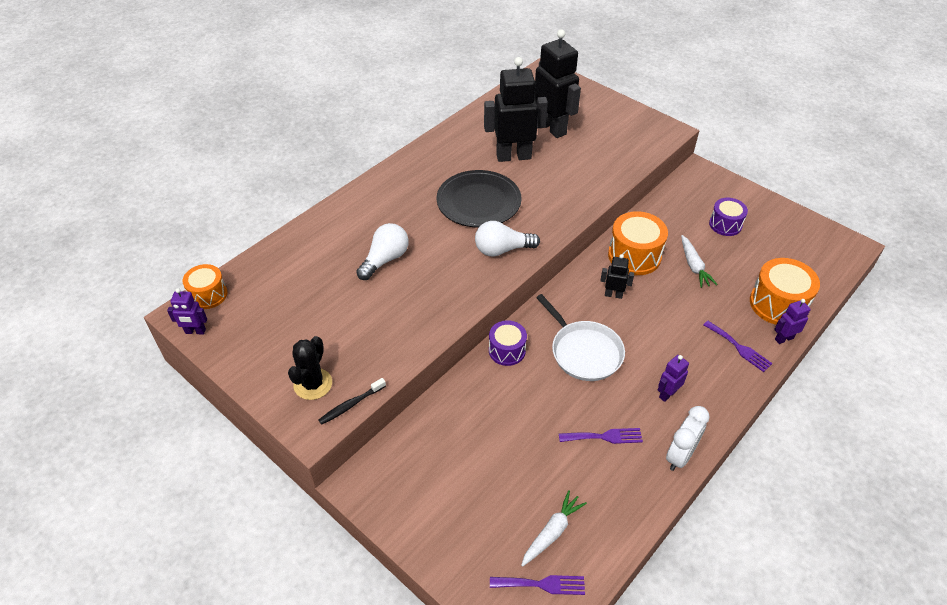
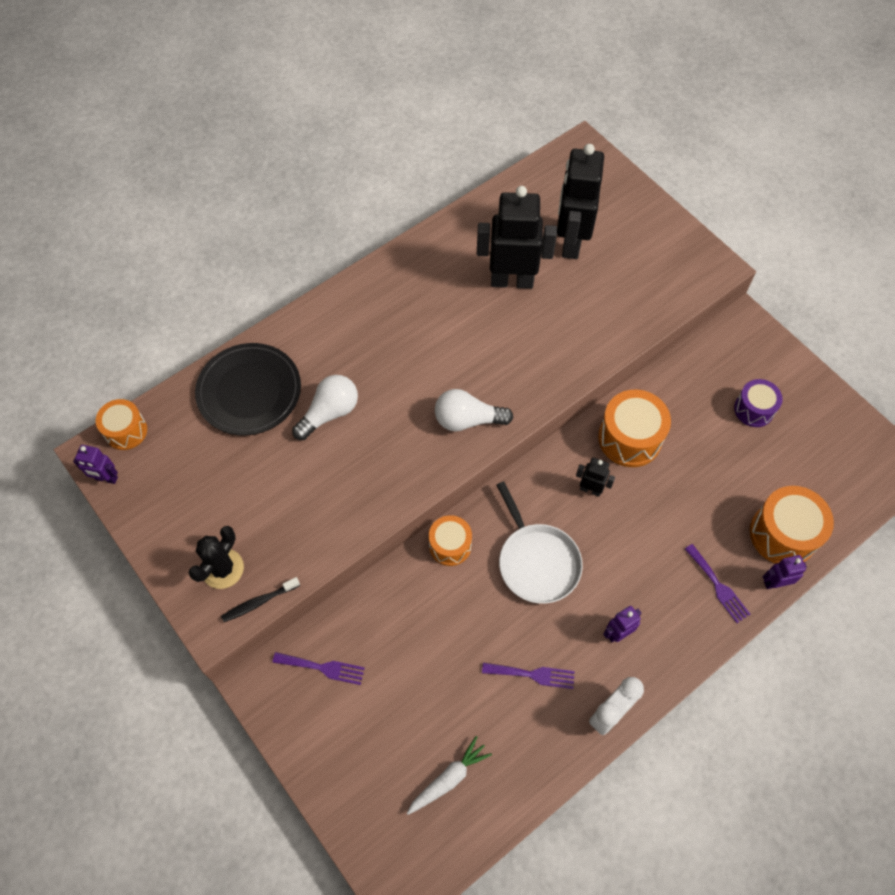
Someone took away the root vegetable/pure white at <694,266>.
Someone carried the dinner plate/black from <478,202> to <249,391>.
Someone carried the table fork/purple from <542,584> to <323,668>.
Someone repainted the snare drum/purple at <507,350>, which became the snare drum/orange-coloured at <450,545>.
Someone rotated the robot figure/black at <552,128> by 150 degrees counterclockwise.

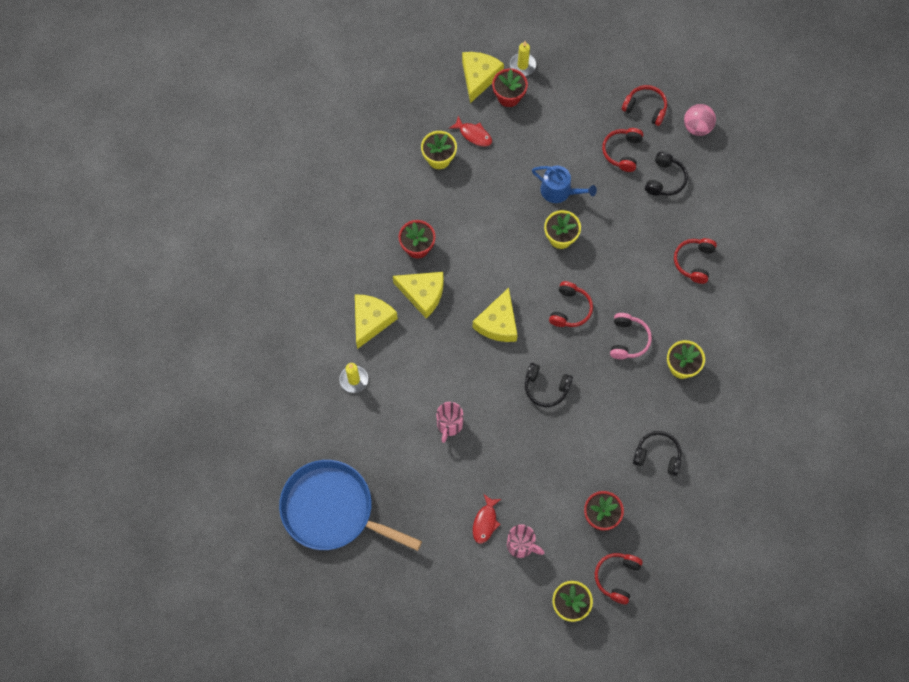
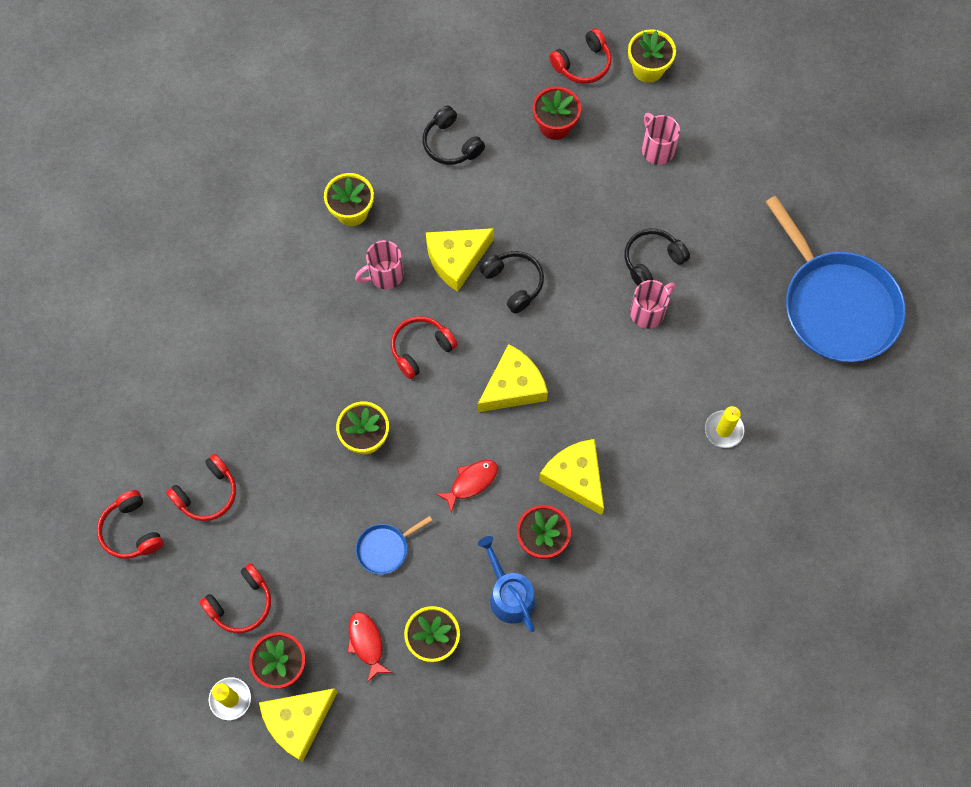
Someone took away the sphere/pink at <697,127>.
Someone put down the skillet/royal blue at <385,548>.
Someone carried the cheese/golden from <371,321> to <456,259>.
Someone carried the fish figure/crimson from <485,522> to <471,482>.
Someone carried the watering pot/royal blue from <559,191> to <509,595>.
Someone carried the over-ear headphones/black from <665,179> to <652,261>.
Someone carried the over-ear headphones/crimson from <694,262> to <241,603>.
Someone swapped the over-ear headphones/pink at <628,340> for the mug/pink at <385,275>.

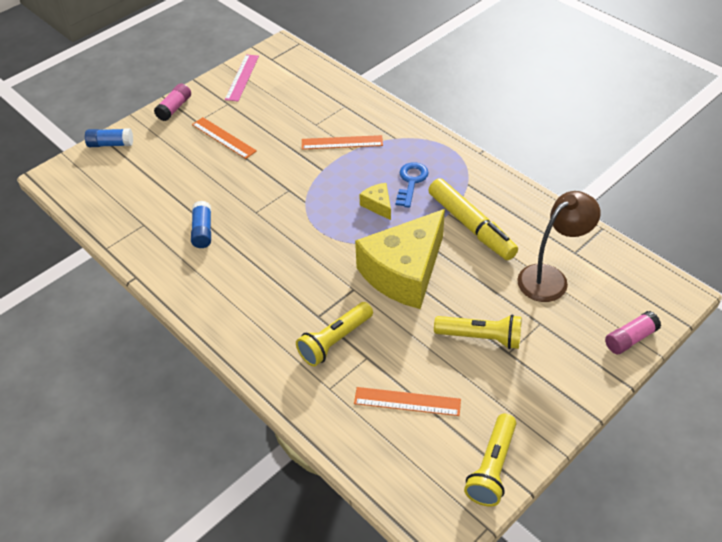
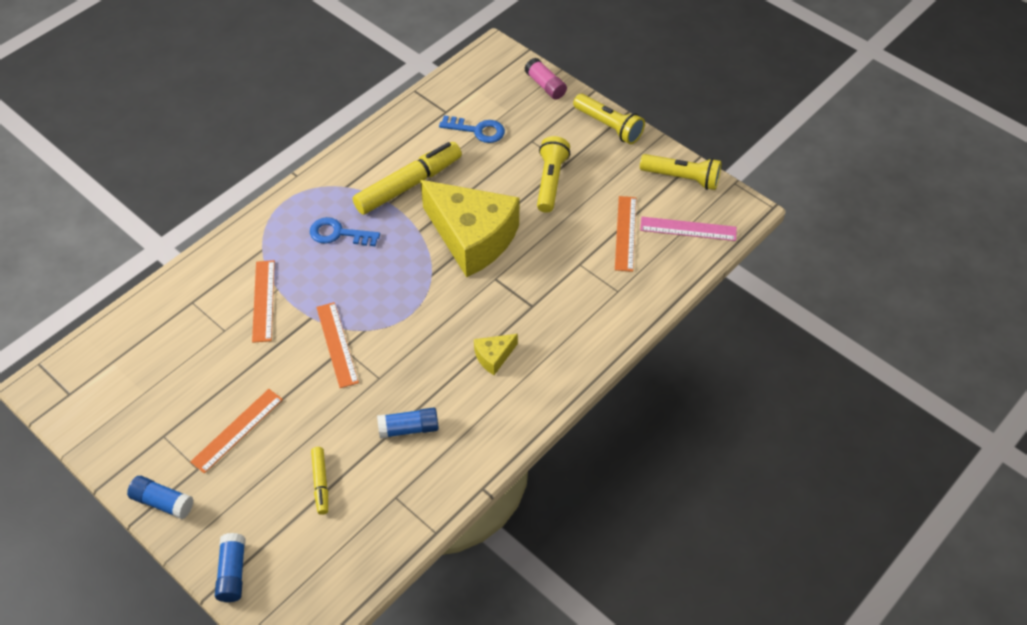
Someone put down the marker/golden at <321,483>.
Someone put down the ruler/orange-coloured at <337,344>.
Someone carried the ruler/pink from <242,77> to <688,229>.
Someone carried the torch/golden from <335,341> to <608,126>.
Someone carried the cheese/golden from <378,205> to <494,357>.
Someone swapped the desk lamp/dark brown at <550,278> for the latchkey/royal blue at <477,130>.
Someone repainted the glue stick/pink at <174,108>, which became the glue stick/royal blue at <163,502>.

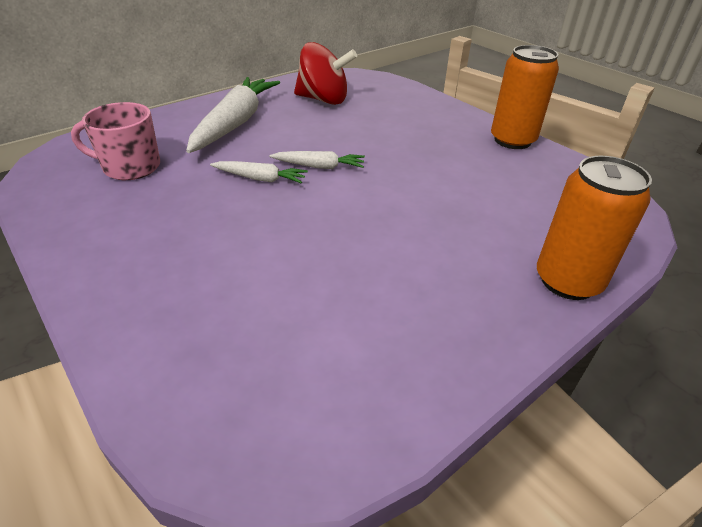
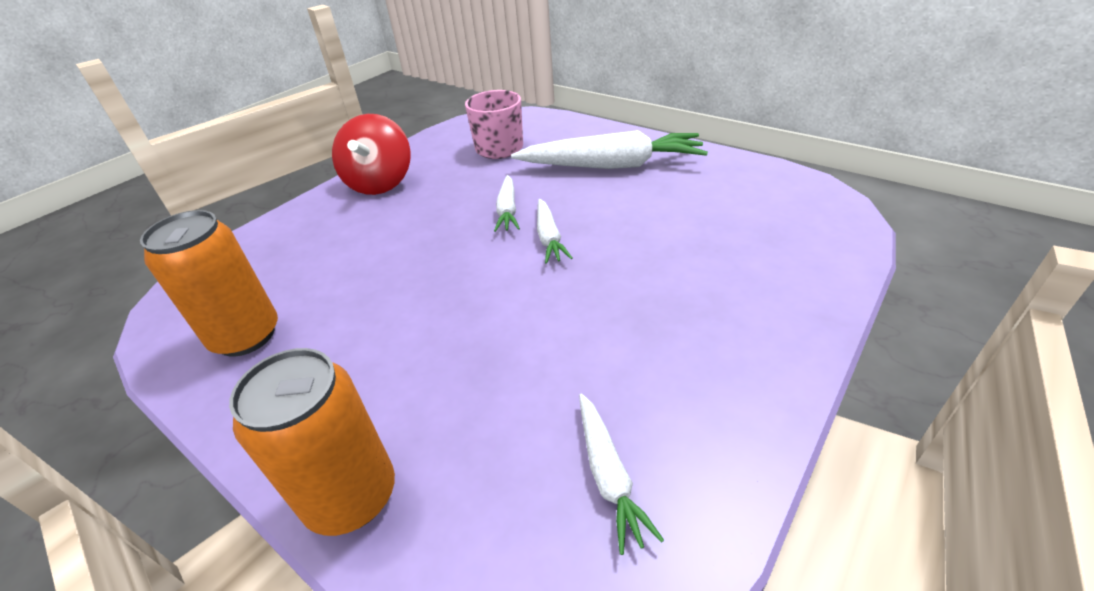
Someone put down the root vegetable/pure white at <608,475>.
Someone carried the spinning top/crimson from <323,100> to <380,183>.
Someone carried the can/orange-coloured from <512,140> to <246,336>.

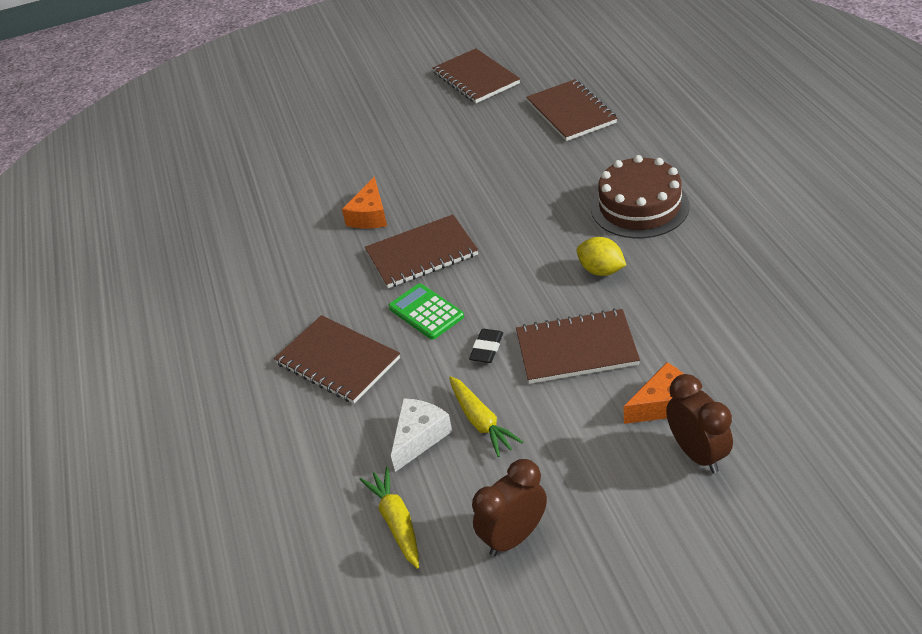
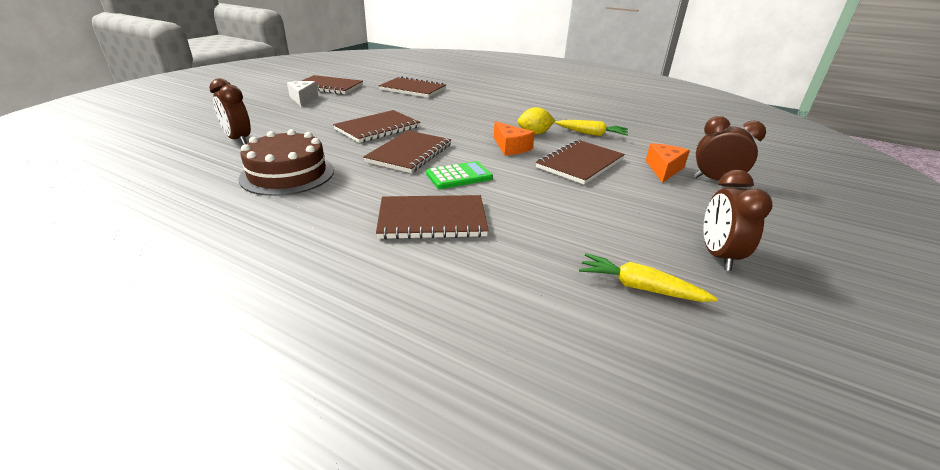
Someone took away the gum eraser/black at <487,349>.
Someone put down the clock/dark brown at <238,140>.
Someone put down the exercise book/dark brown at <377,128>.
Someone carried the cheese/orange-coloured from <370,215> to <511,147>.
Someone carried the cheese/pure white from <419,437> to <303,99>.
Someone carried the root vegetable/golden from <481,422> to <591,134>.
Someone carried the cake/dark brown from <639,207> to <287,174>.
Someone rotated the pocket calculator/green at <426,312> by 150 degrees clockwise.

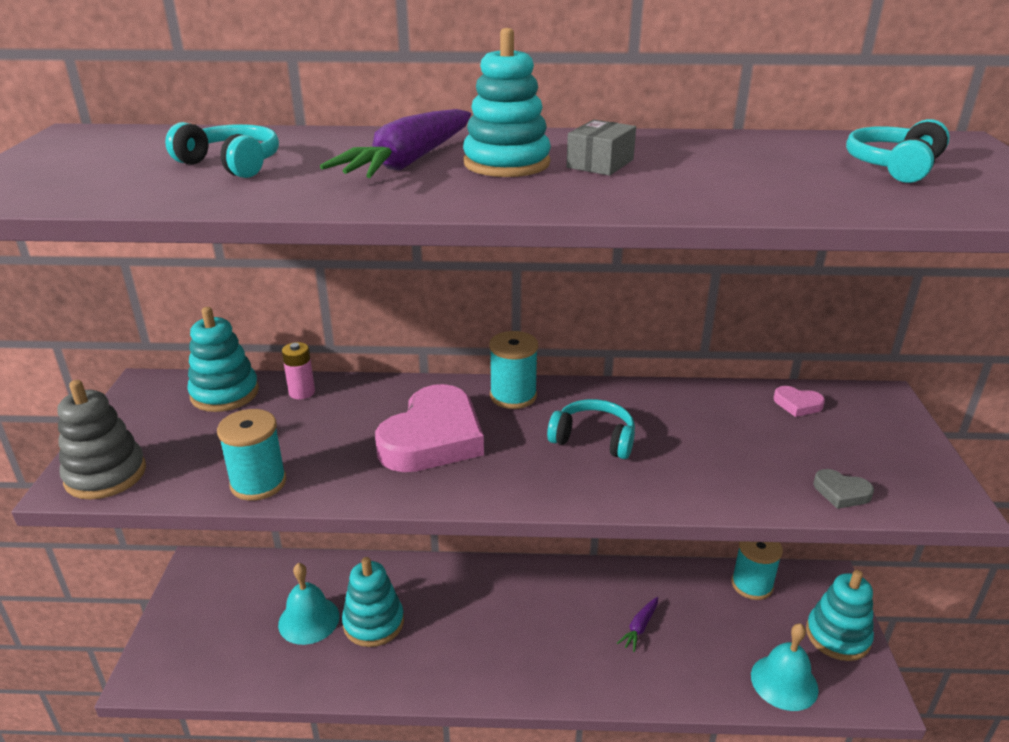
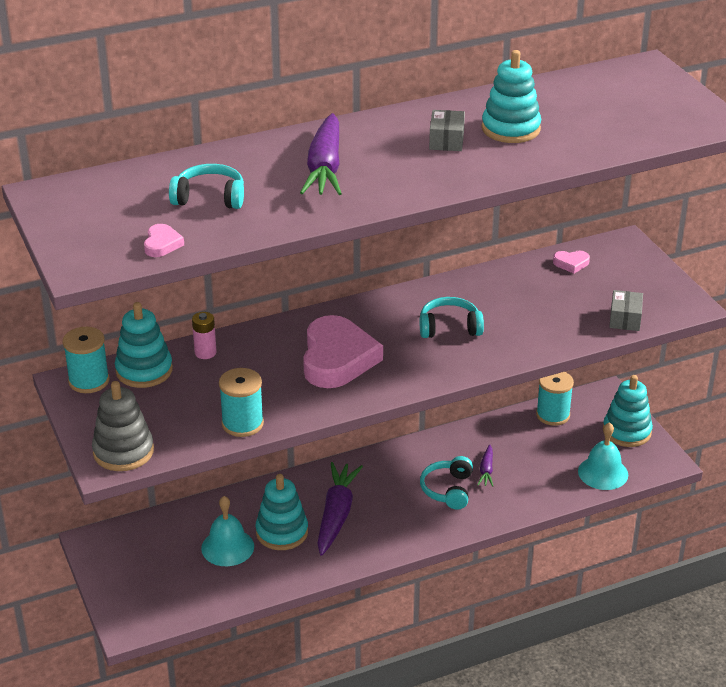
Someone put down the heart/pink at <162,244>.
Someone put down the root vegetable/purple at <336,514>.
Someone carried the stacking rings/aqua from <506,163> to <511,129>.
Someone carried the bobbin/aqua from <513,396> to <89,381>.
Someone carried the over-ear headphones/aqua from <894,166> to <448,490>.
Someone swapped the heart/ash-grey at <841,492> for the package/ash-grey at <625,319>.

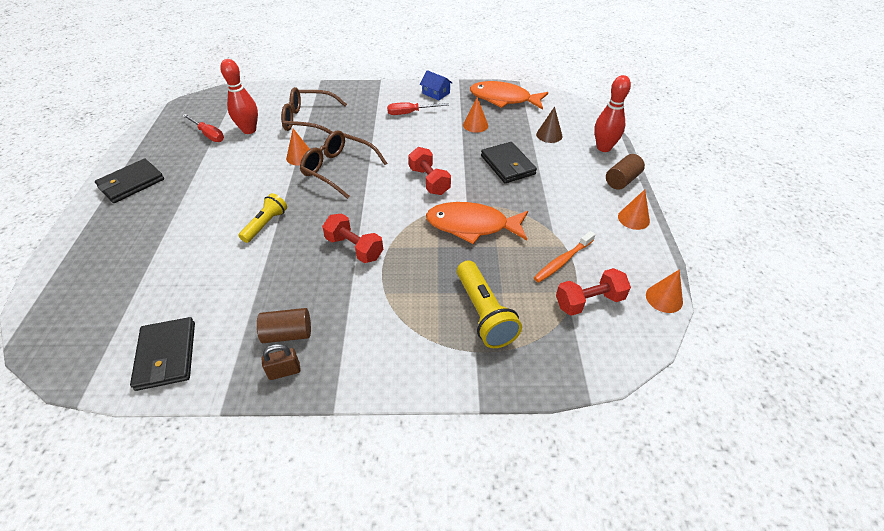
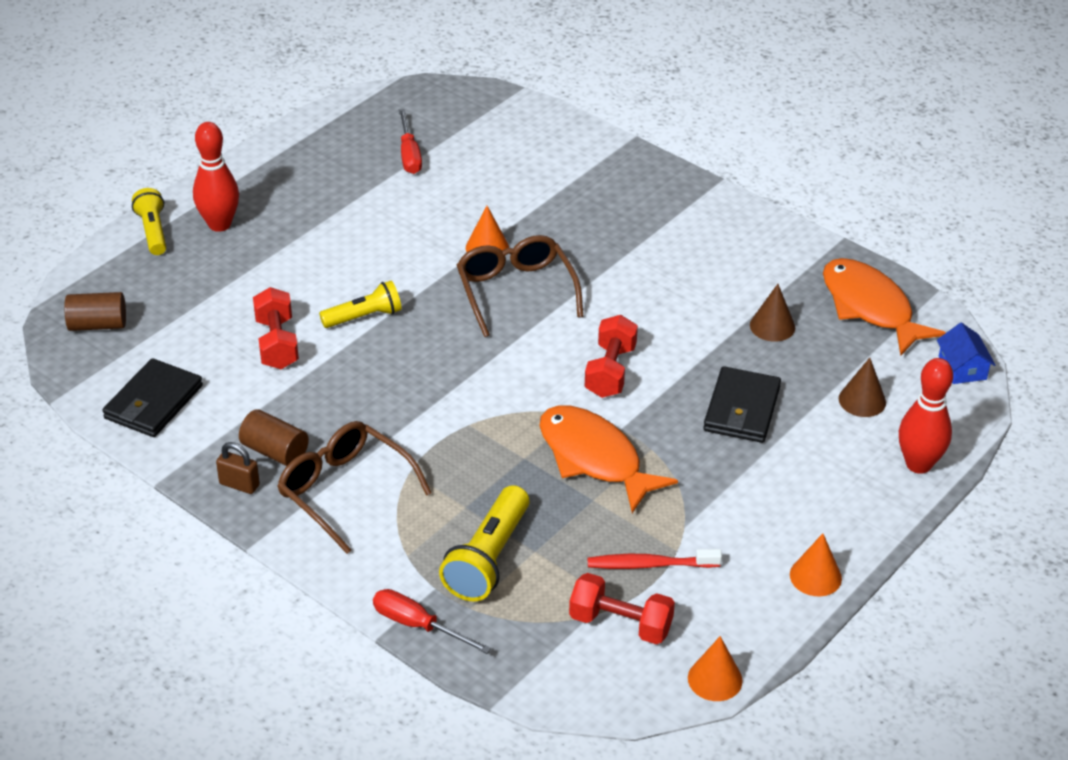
Someone took away the wallet/black at <131,183>.
Someone put down the torch/golden at <153,231>.
Someone carried the tenpin/crimson from <249,130> to <219,224>.
Someone carried the spectacles/dark brown from <308,120> to <344,491>.
Someone carried the dumbbell/crimson from <354,248> to <277,343>.
Someone carried the flat screwdriver/crimson from <410,113> to <417,625>.
Someone carried the house/royal blue from <436,93> to <962,368>.
Someone carried the cylinder/dark brown from <622,180> to <98,325>.
Someone repainted the solid cone/orange-coloured at <475,125>, which became the solid cone/dark brown at <772,326>.
Someone repainted the toothbrush/orange-coloured at <563,261>, which became the toothbrush/crimson at <650,565>.

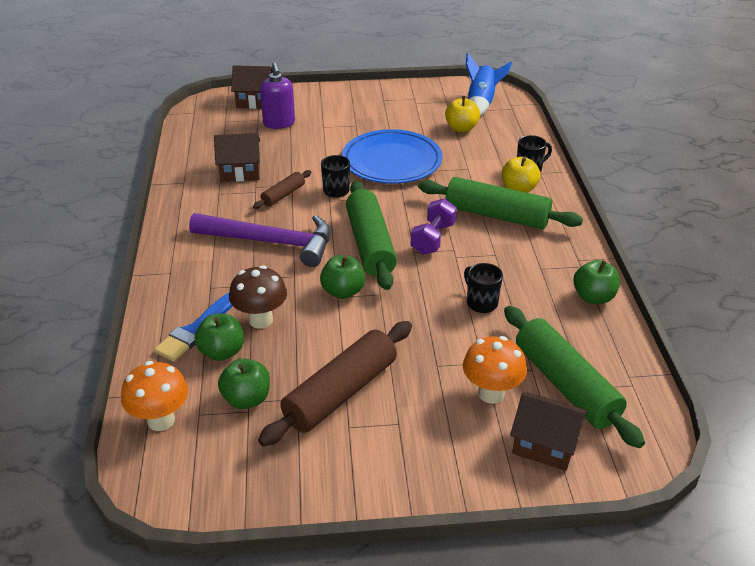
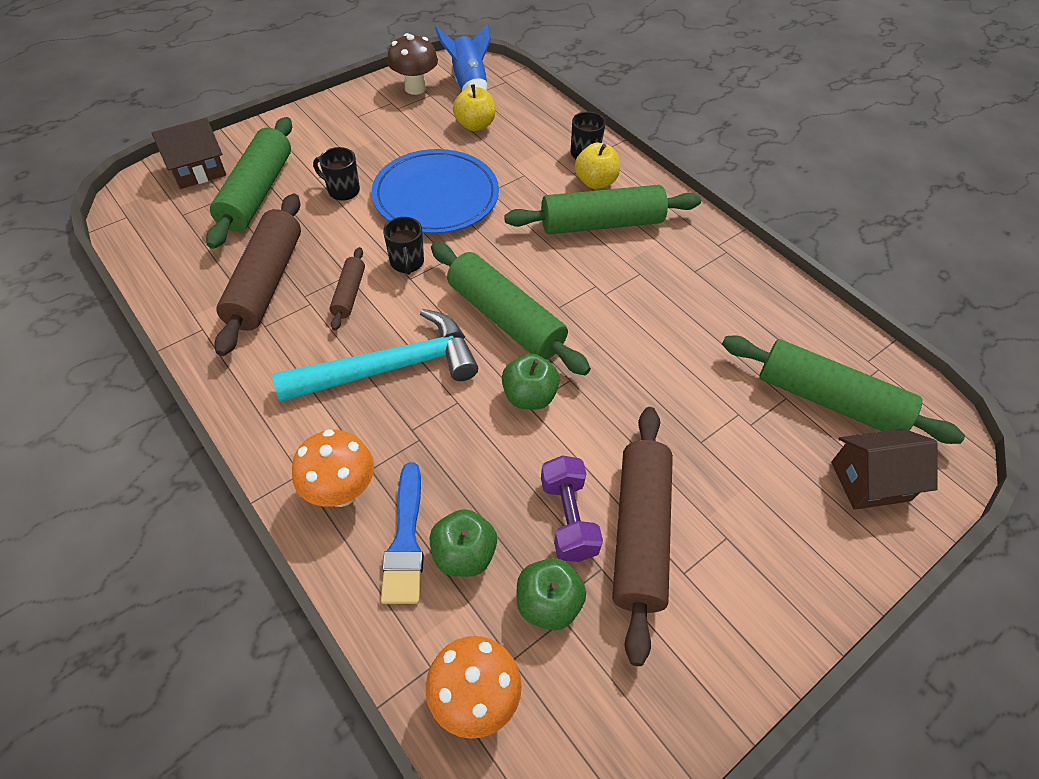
Someone took away the apple fruit/green at <593,297>.
Someone carried the fungus/dark brown from <261,320> to <415,88>.
Someone carried the dumbbell/purple from <433,238> to <568,518>.
Someone carried the fungus/orange-coloured from <491,393> to <341,492>.
Someone carried the mug/black from <481,303> to <342,190>.
Someone swapped the house/dark brown at <240,172> for the dough roller/dark brown at <266,282>.
Someone swapped the soap dispenser/purple at <279,123> for the dough roller/green at <257,192>.
Someone repainted the claw hammer/purple at <271,242>, which became the claw hammer/aqua at <390,367>.

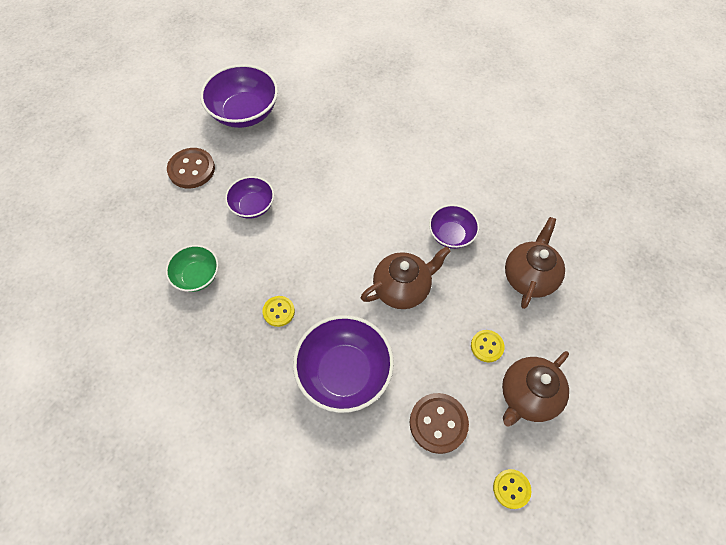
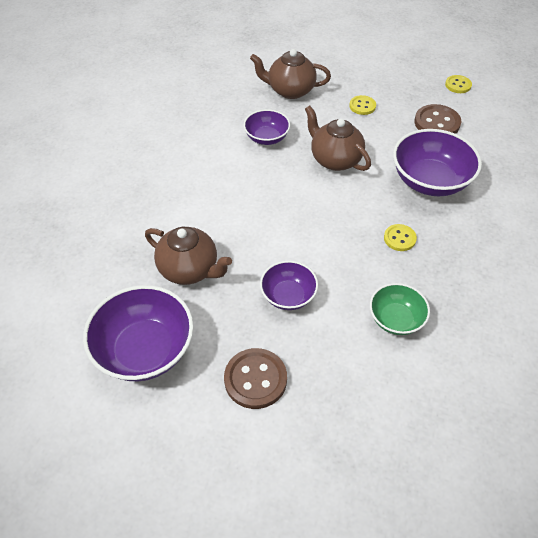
Someone carried the tea pot/dark brown from <527,396> to <190,269>.

